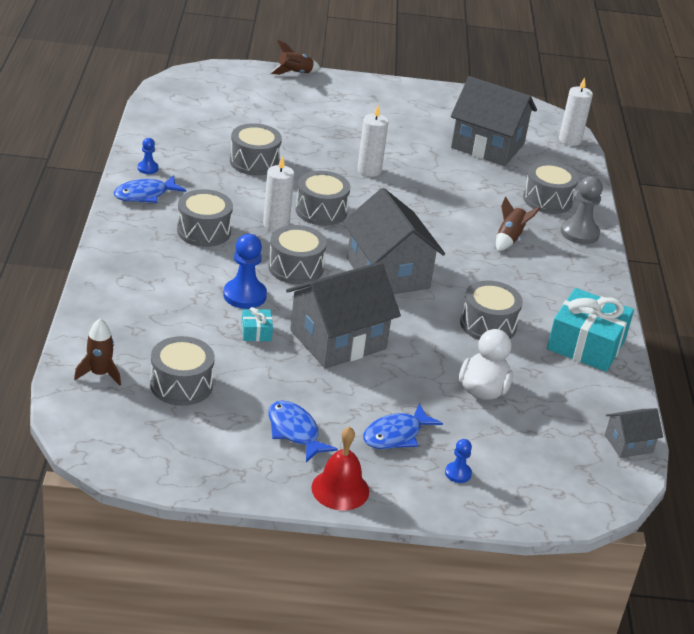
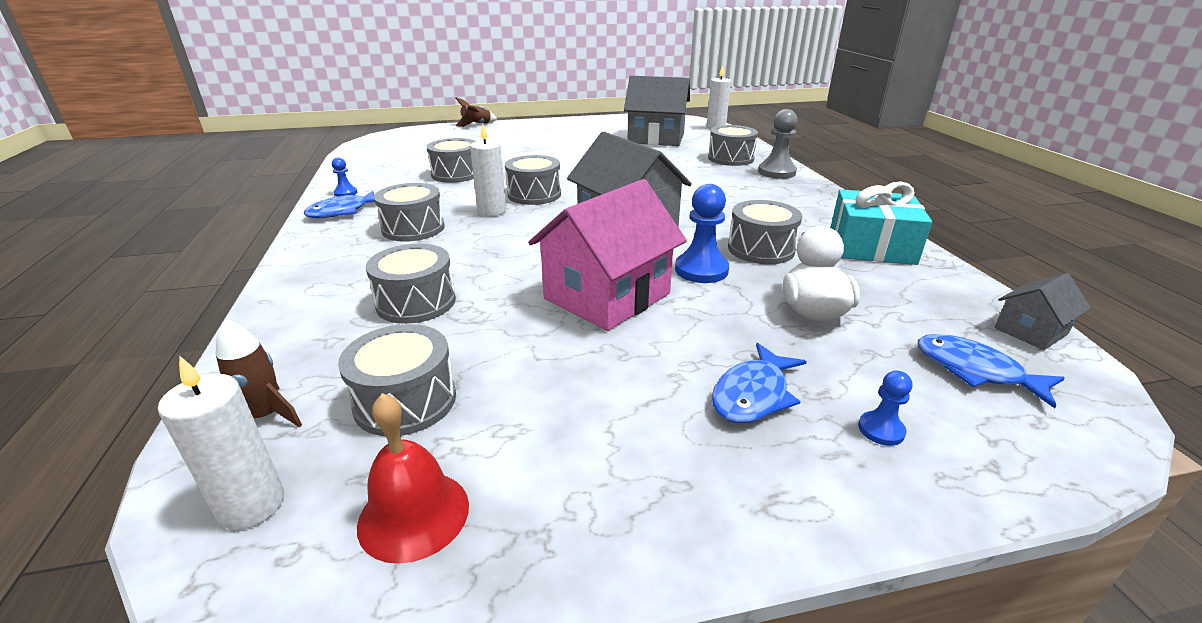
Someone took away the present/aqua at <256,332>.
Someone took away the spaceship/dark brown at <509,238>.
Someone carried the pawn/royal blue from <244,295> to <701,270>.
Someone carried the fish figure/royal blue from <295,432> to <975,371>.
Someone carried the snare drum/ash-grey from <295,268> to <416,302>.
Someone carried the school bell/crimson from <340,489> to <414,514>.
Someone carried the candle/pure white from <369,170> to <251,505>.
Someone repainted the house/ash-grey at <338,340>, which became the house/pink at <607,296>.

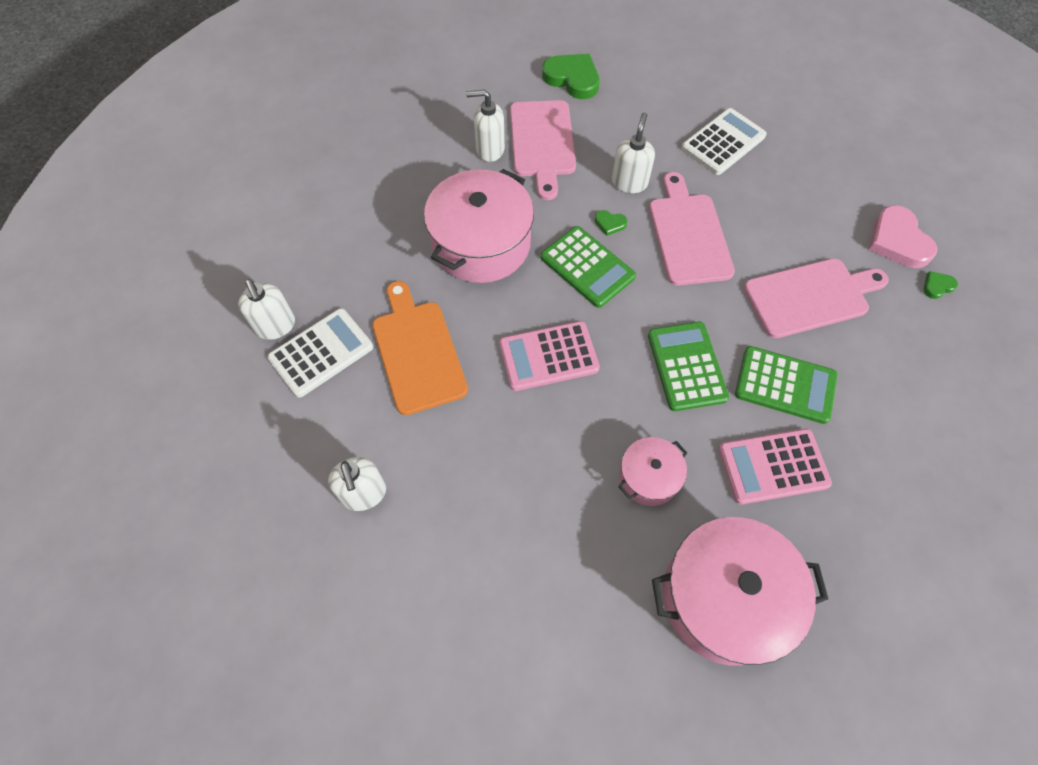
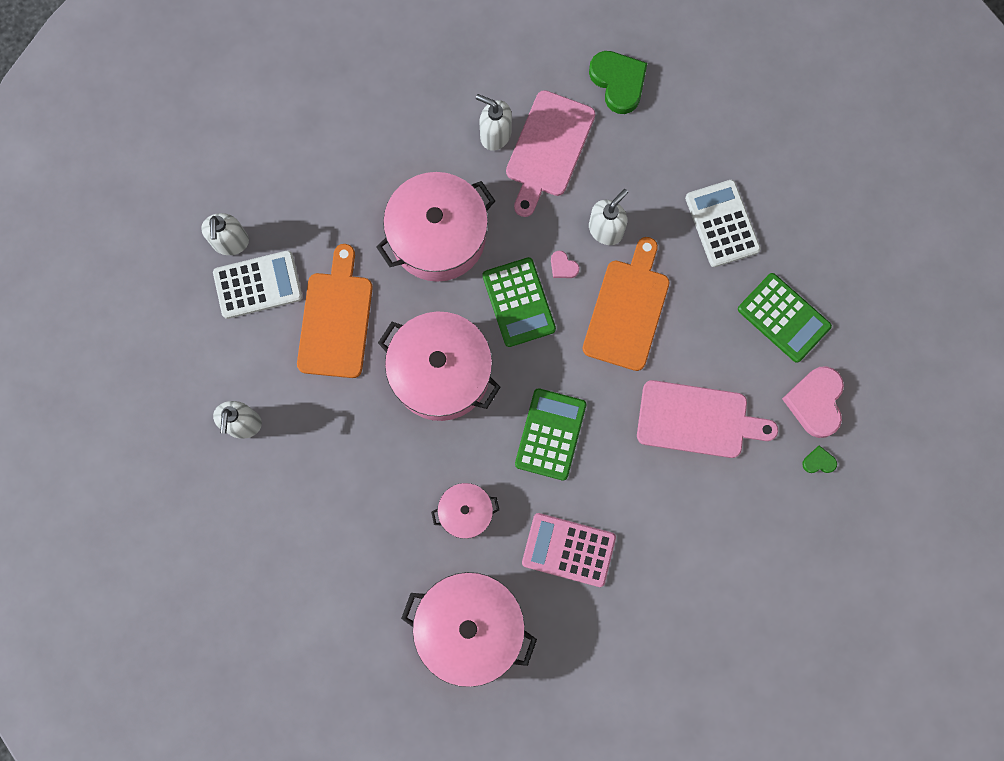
Someone carried the pocket calculator/green from <785,385> to <783,318>.
Someone swapped the pocket calculator/pink at <548,356> for the cooking pot/pink at <441,373>.
Someone repainted the heart/green at <610,224>, which became the heart/pink at <563,266>.
Someone repainted the cutting board/pink at <688,234>, which became the cutting board/orange-coloured at <627,309>.
Someone rotated the pocket calculator/pure white at <723,142> by 90 degrees counterclockwise.

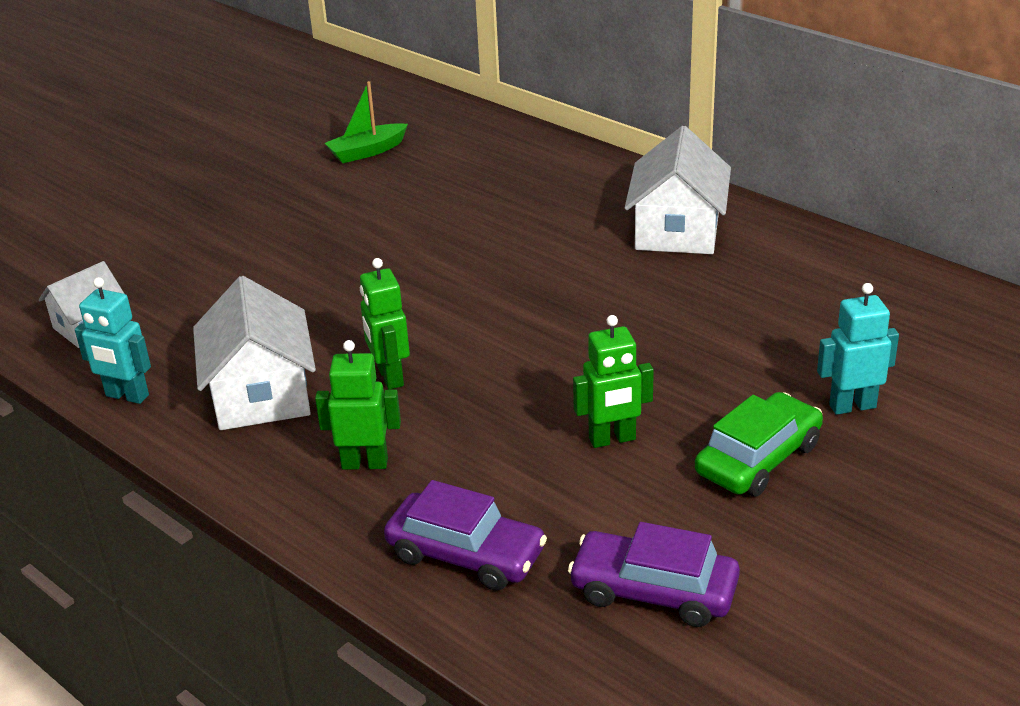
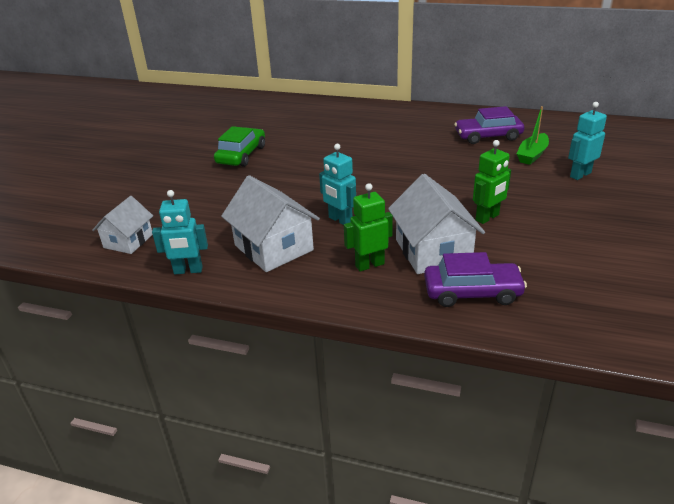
Someone carried the sailboat/green from <367,151> to <532,155>.
Someone carried the automobile/purple from <653,591> to <488,136>.
Someone carried the house/pure white from <677,231> to <433,251>.
Someone carried the automobile/green from <758,459> to <241,155>.
Someone repainted the robot figure/green at <389,377>, which became the robot figure/aqua at <340,220>.

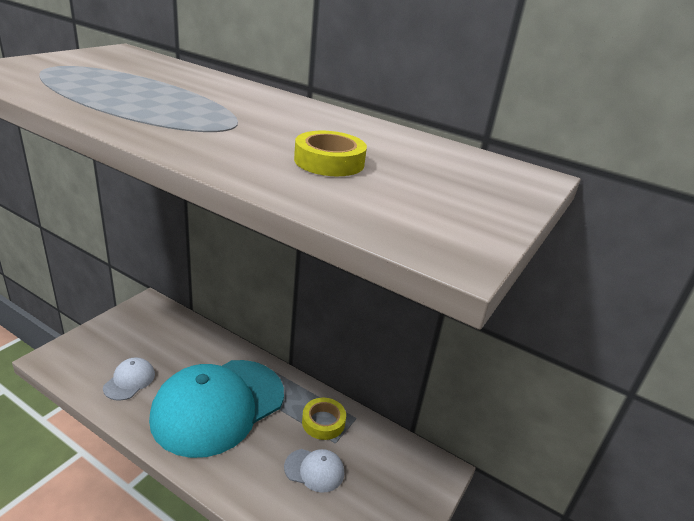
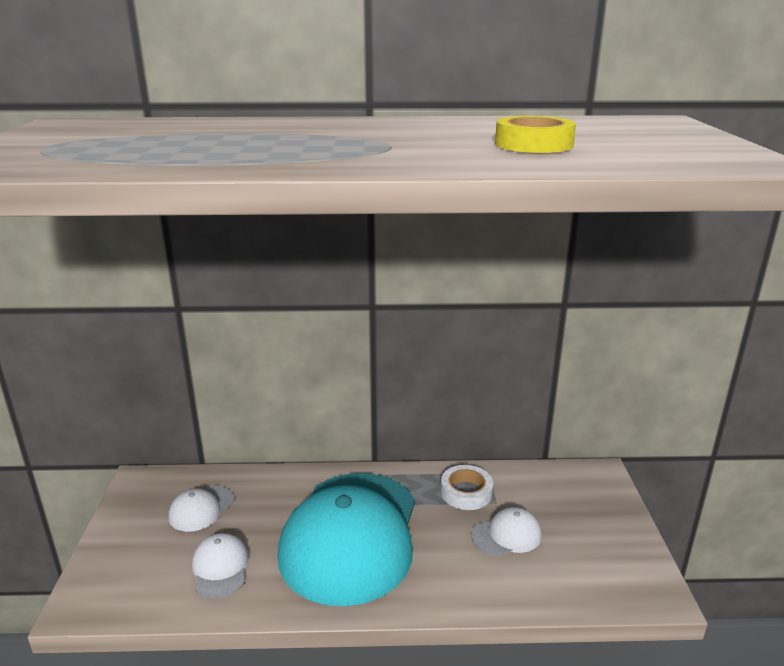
Someone put down the baseball cap/pure white at <201,508>.
Someone repainted the roll of tape/golden at <323,422>, which became the roll of tape/pure white at <466,492>.

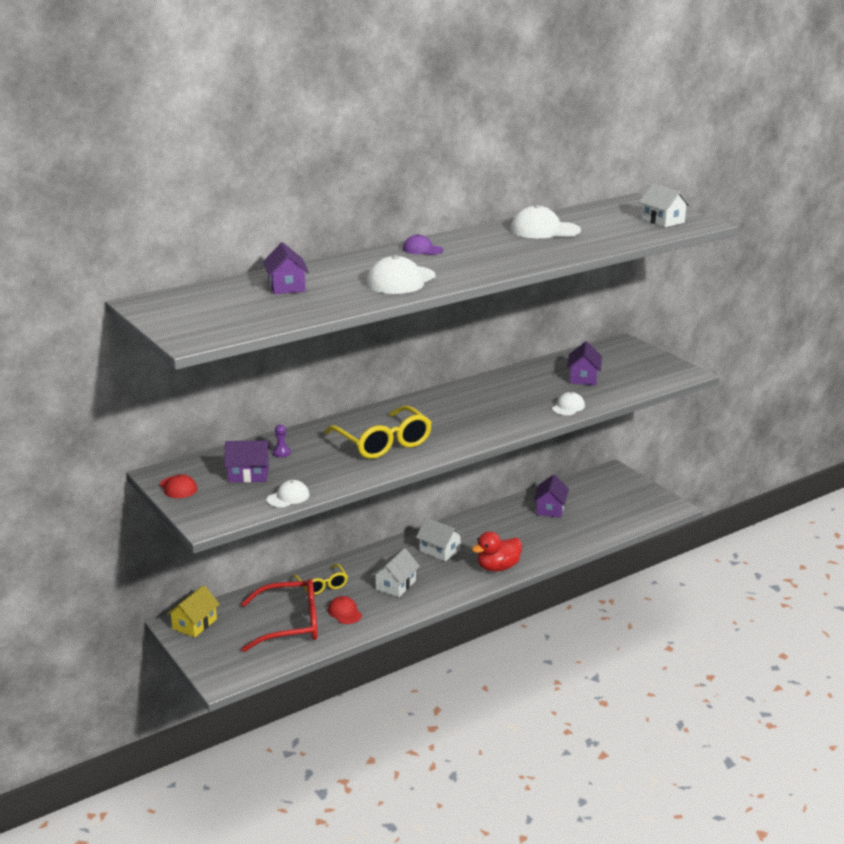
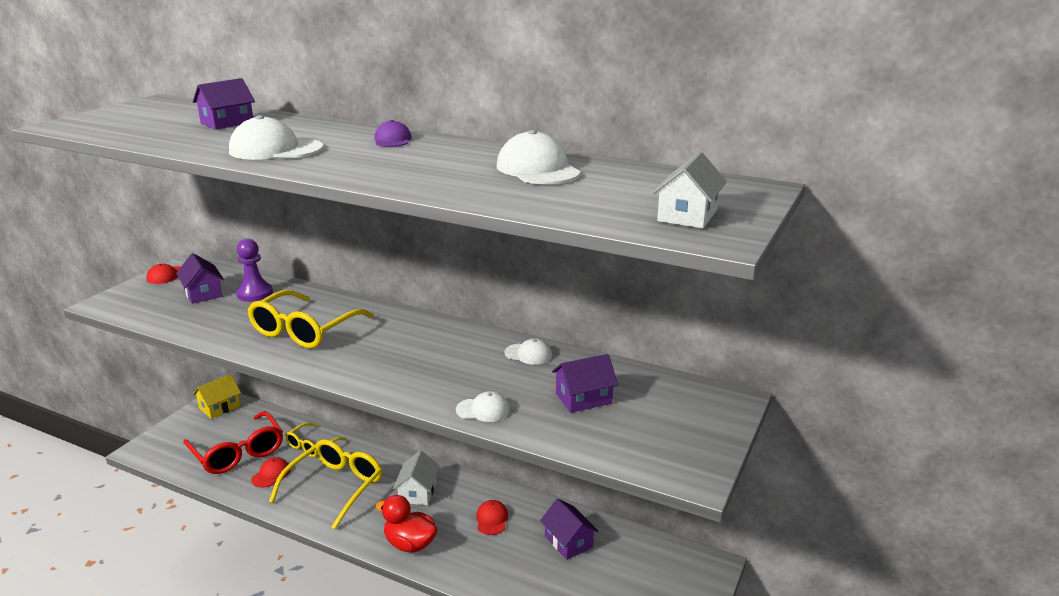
Someone put down the baseball cap/crimson at <492,519>.
Someone carried the baseball cap/pure white from <288,497> to <528,354>.
Someone swapped the house/pure white at <395,585> for the spectacles/golden at <335,487>.
Someone rotated the house/golden at <194,624> by 45 degrees counterclockwise.
Someone rotated the house/purple at <550,508> by 75 degrees clockwise.
Someone scaled the pawn/purple at <281,453> by 1.89.

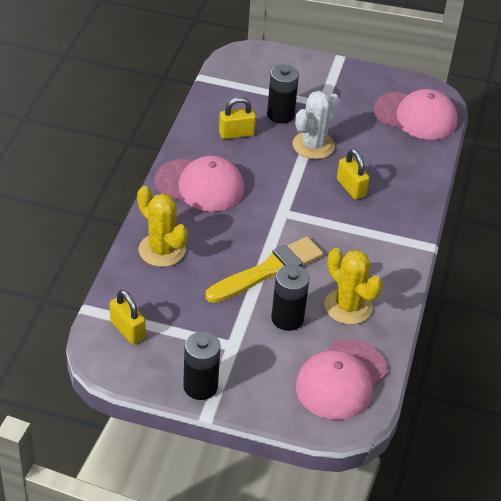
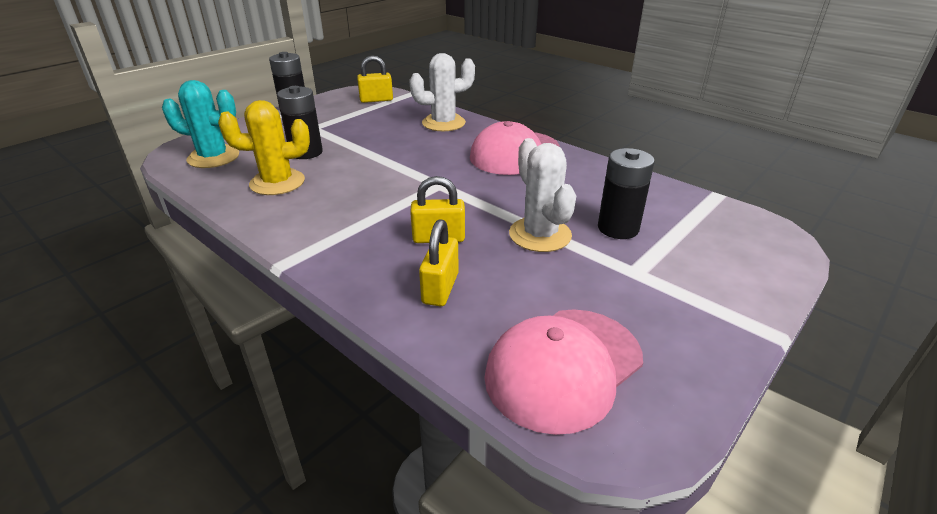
Someone took away the paintbrush/golden at <268,270>.
Someone carried the padlock/golden from <236,133> to <440,288>.
Someone swapped the baseball cap/pink at <341,379> for the saguaro cactus/aqua at <213,157>.
Someone repainted the saguaro cactus/golden at <162,250>, which became the saguaro cactus/pure white at <443,123>.

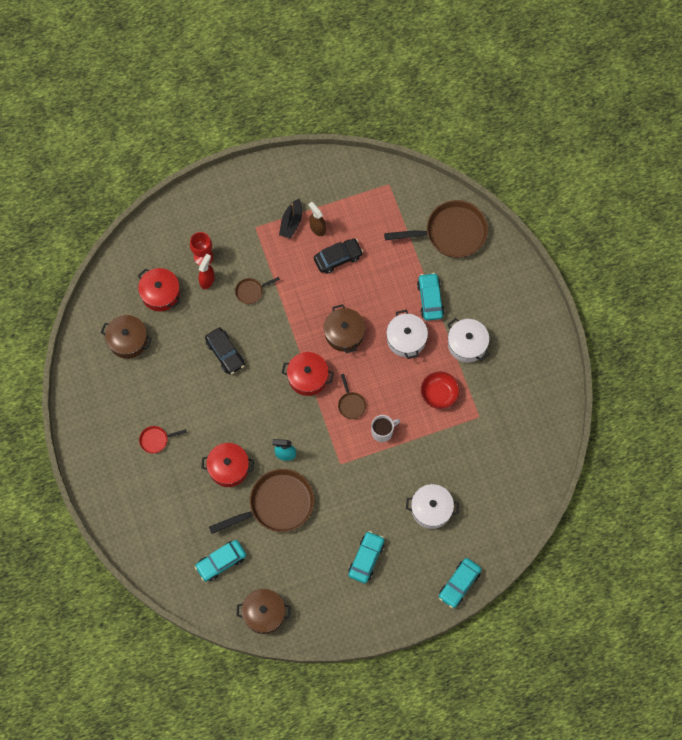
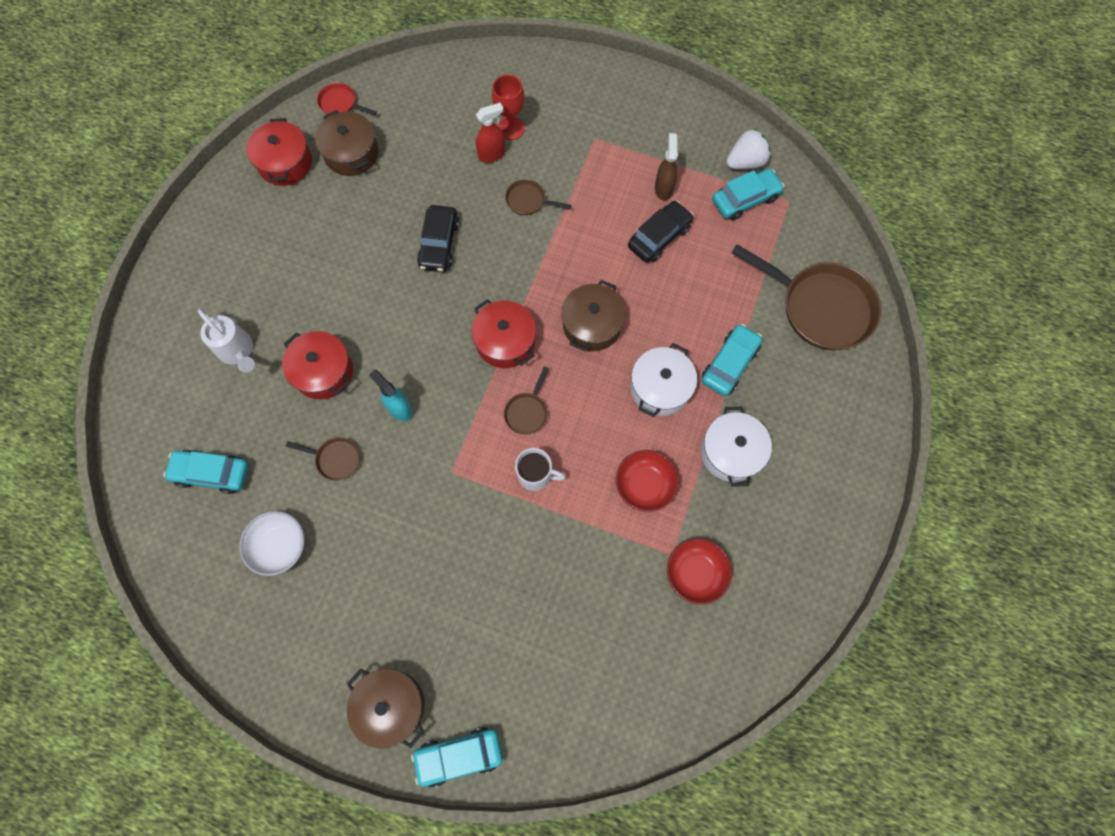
Someone took away the sailboat/black at <291,222>.
Someone took away the cooking pot/pure white at <431,509>.
Someone put down the watering pot/pure white at <238,351>.
Someone put down the deep dish/pure white at <279,546>.
Someone put down the deep dish/crimson at <695,573>.
Someone put down the toy strawberry/pure white at <745,162>.
Someone carried the cooking pot/crimson from <160,293> to <285,163>.
Someone carried the skillet/crimson from <156,440> to <340,104>.
Someone carried the cooking pot/dark brown from <264,613> to <391,706>.
Someone carried the automobile/aqua from <366,558> to <745,199>.
Someone rotated the automobile/black at <338,258> by 60 degrees counterclockwise.
Someone scaled the skillet/dark brown at <276,505> by 0.45.

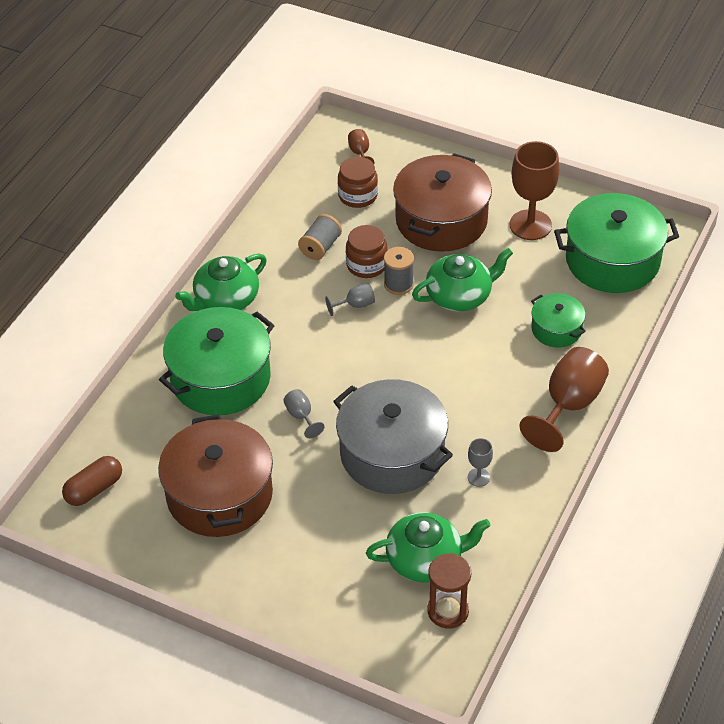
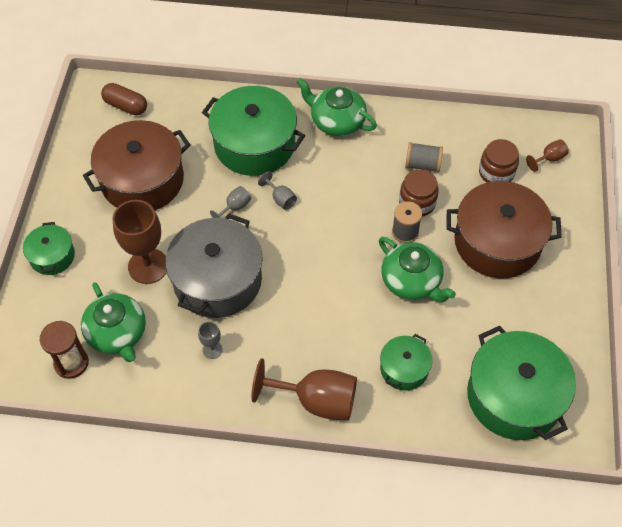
Someone put down the cooking pot/green at <52,256>.
Someone carried the chalice/ash-grey from <355,305> to <280,199>.
Someone carried the chalice/dark brown from <530,225> to <148,266>.

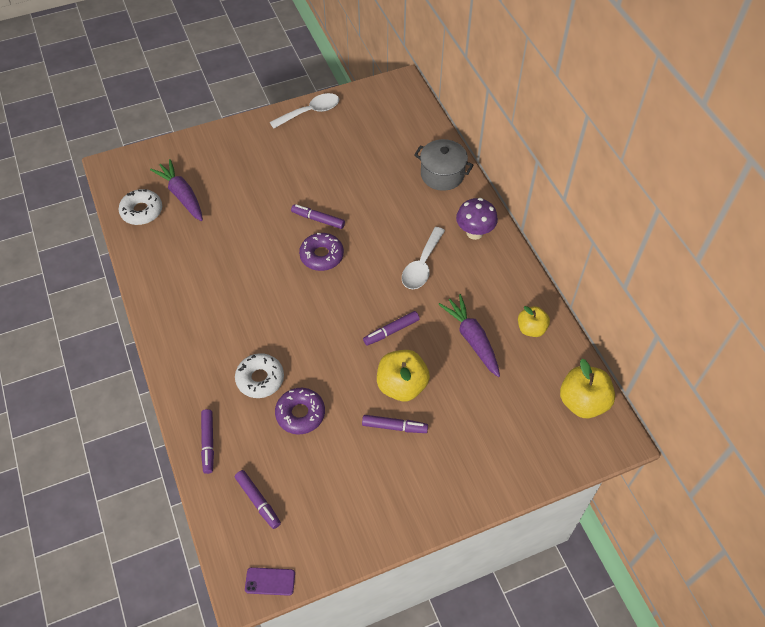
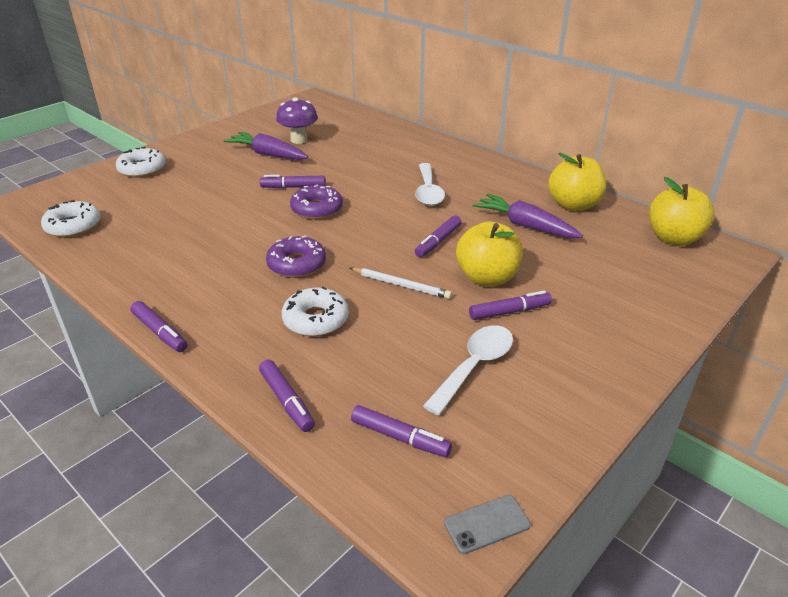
Someone took away the cooking pot/ash-grey at <442,175>.
Someone put down the doughnut/pure white at <142,169>.
Someone put down the marker/purple at <160,332>.
Someone put down the lead pencil/pure white at <401,285>.
Someone carried the root vegetable/purple from <181,195> to <267,154>.
Someone carried the teaspoon/pure white from <310,112> to <474,366>.
Someone carried the doughnut/purple from <300,414> to <297,264>.
Someone carried the fungus/purple from <474,232> to <299,140>.
Someone repainted the mobile phone/purple at <270,581>, which became the mobile phone/ash-grey at <487,524>.
Someone scaled the apple fruit/golden at <531,329> by 1.59.

